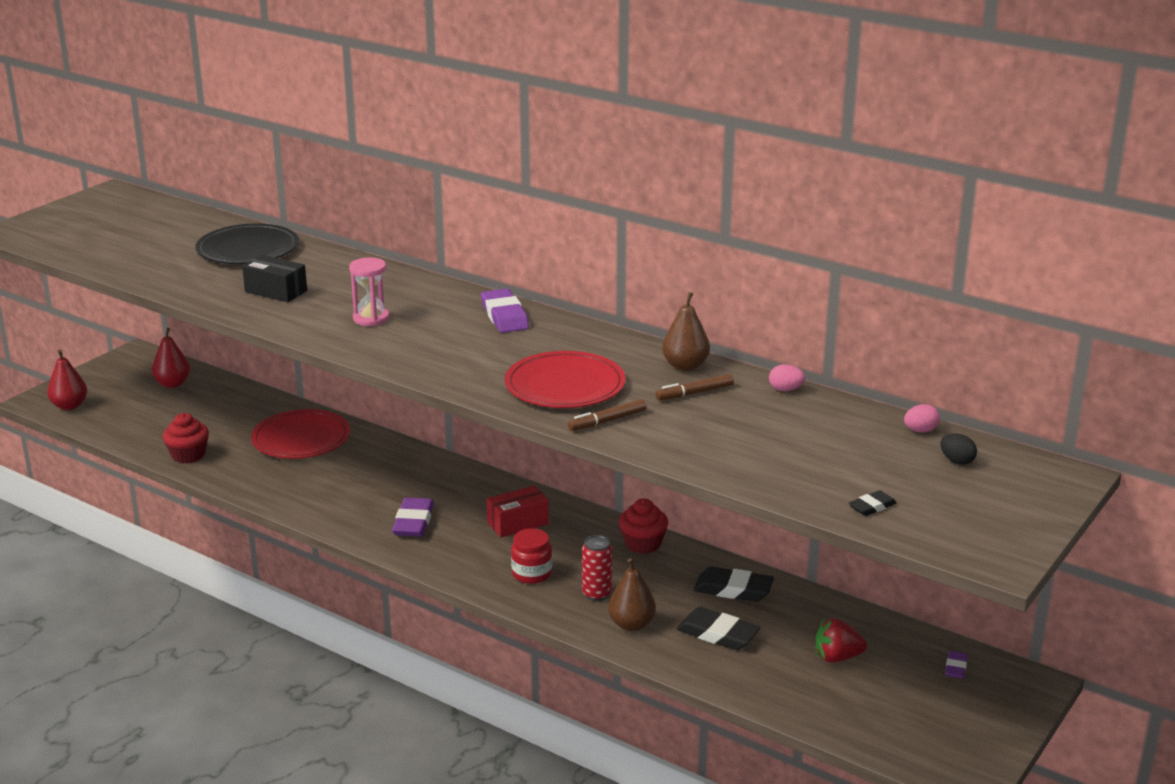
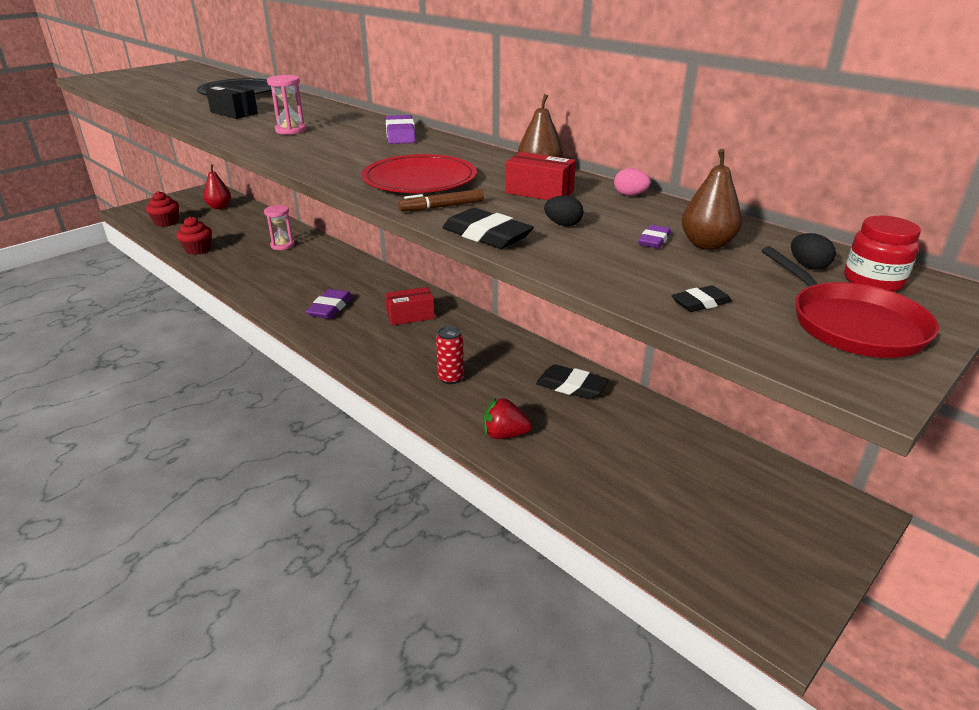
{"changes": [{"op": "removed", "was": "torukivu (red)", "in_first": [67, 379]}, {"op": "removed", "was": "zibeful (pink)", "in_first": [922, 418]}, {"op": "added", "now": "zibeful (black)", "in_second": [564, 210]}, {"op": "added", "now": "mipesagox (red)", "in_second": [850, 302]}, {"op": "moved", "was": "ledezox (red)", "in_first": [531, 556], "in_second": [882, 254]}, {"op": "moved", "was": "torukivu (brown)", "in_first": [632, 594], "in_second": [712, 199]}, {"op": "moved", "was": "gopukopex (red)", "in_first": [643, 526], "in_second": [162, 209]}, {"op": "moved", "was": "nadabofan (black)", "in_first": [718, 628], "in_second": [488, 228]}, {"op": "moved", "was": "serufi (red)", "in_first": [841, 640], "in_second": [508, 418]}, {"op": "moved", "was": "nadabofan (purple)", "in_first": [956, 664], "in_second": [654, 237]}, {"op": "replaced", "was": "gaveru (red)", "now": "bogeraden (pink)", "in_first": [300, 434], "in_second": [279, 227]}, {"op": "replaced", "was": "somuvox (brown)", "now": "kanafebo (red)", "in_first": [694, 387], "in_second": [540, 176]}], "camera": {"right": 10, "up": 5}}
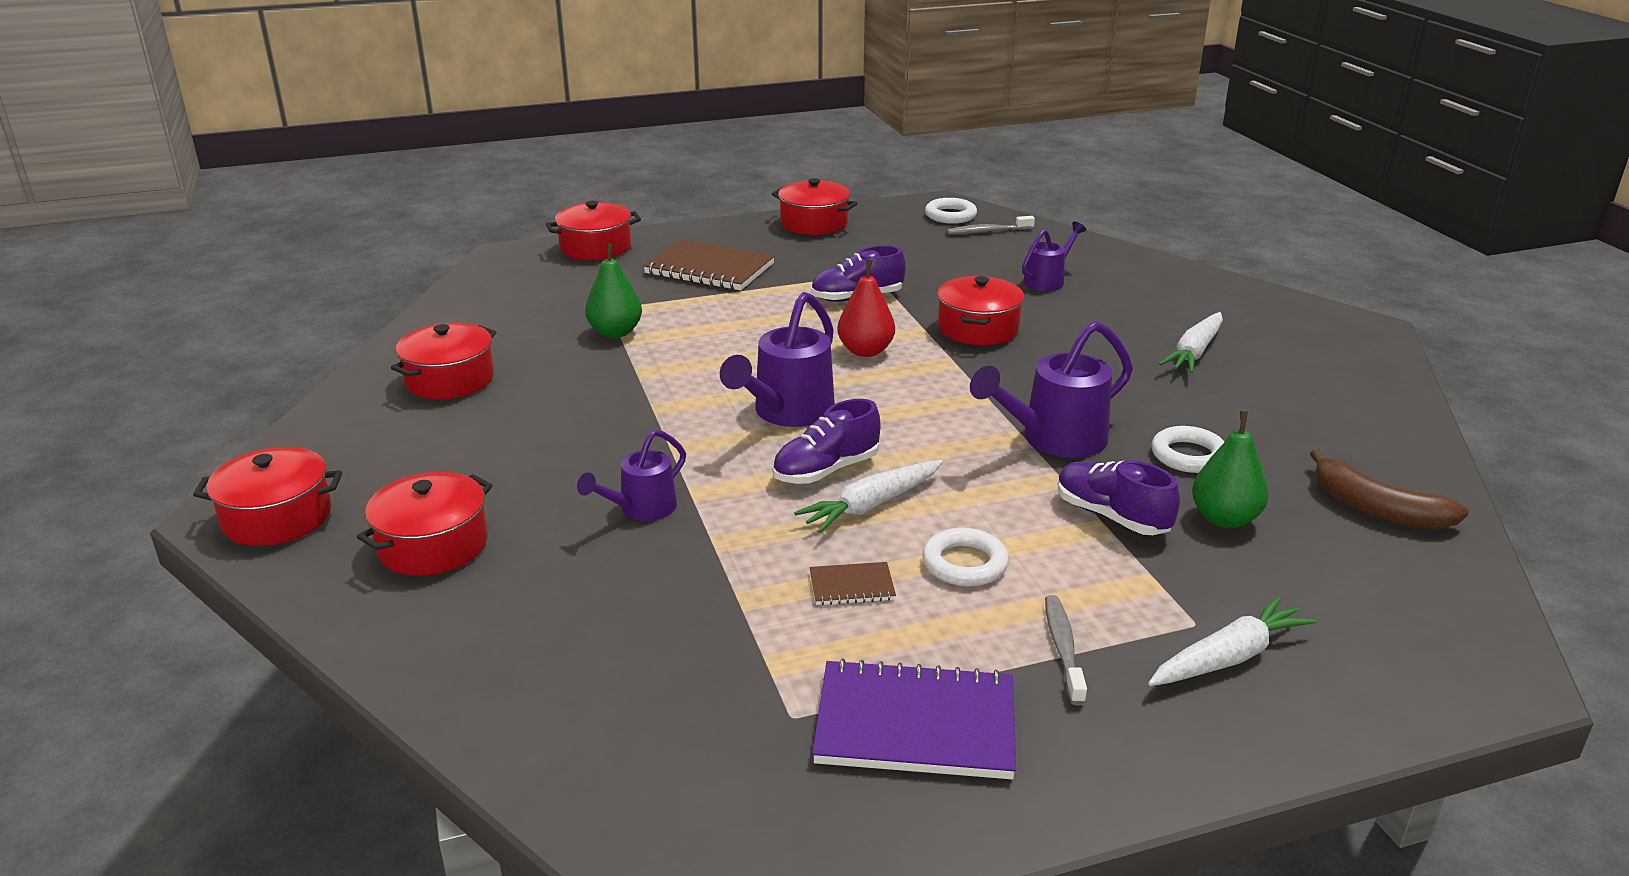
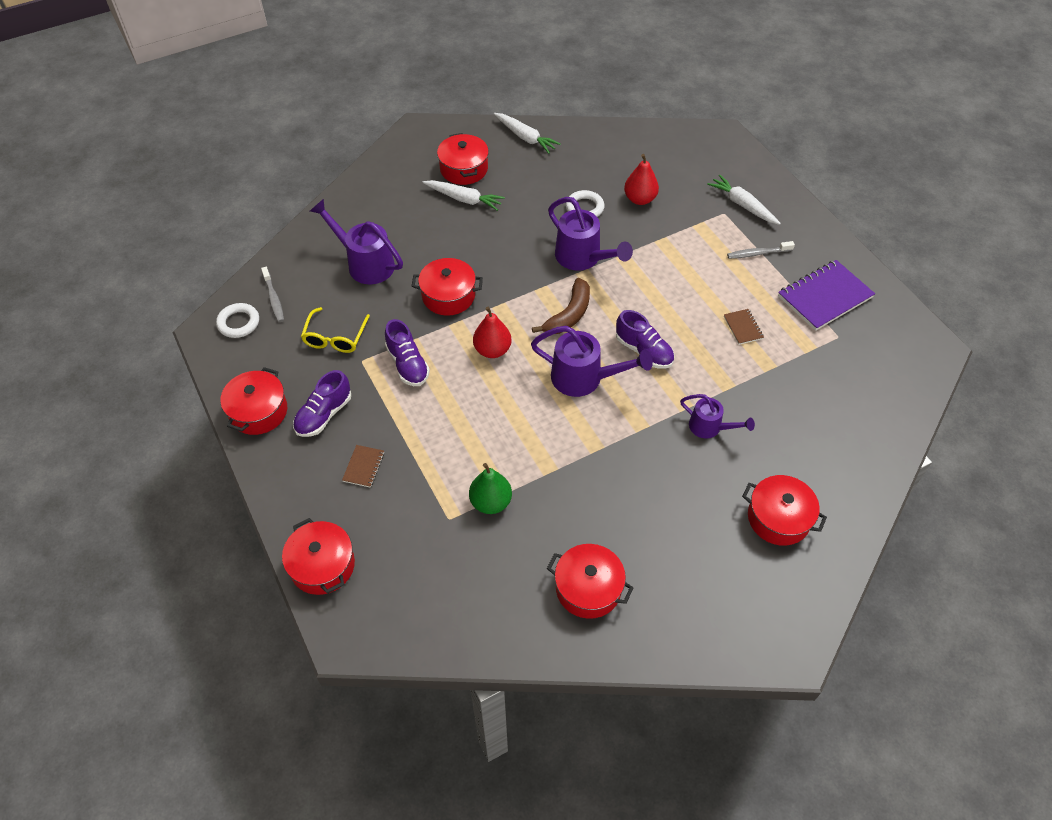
{"changes": [{"op": "removed", "was": "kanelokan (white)", "in_first": [965, 557]}, {"op": "added", "now": "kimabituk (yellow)", "in_second": [335, 330]}, {"op": "moved", "was": "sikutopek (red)", "in_first": [267, 496], "in_second": [463, 159]}, {"op": "moved", "was": "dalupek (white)", "in_first": [868, 496], "in_second": [527, 133]}, {"op": "moved", "was": "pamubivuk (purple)", "in_first": [1119, 497], "in_second": [322, 403]}, {"op": "moved", "was": "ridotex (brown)", "in_first": [1389, 489], "in_second": [561, 306]}, {"op": "recoloured", "was": "torukivu (green)", "now": "torukivu (red)", "in_first": [1230, 469], "in_second": [641, 179]}, {"op": "turned", "was": "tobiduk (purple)", "in_first": [914, 718], "in_second": [826, 295], "clockwise": 60}, {"op": "resized", "was": "tobiduk (brown)", "in_first": [709, 264], "in_second": [363, 466], "ratio": 0.48}, {"op": "resized", "was": "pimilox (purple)", "in_first": [1054, 256], "in_second": [356, 241], "ratio": 1.64}], "camera": {"right": -100, "up": 25}}
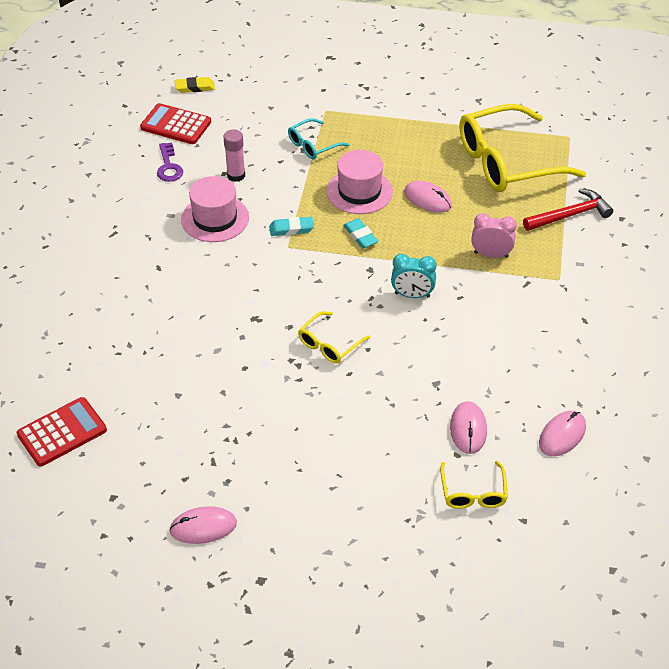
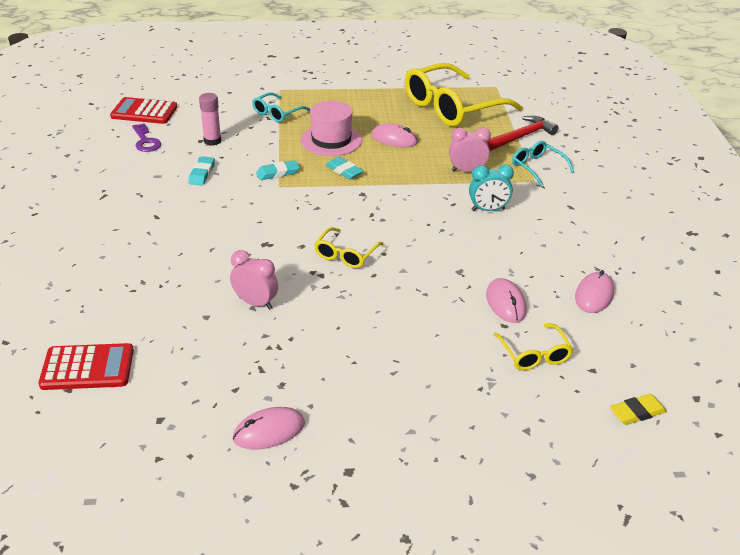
{"changes": [{"op": "added", "now": "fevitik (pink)", "in_second": [254, 280]}, {"op": "added", "now": "kimabituk (turquoise)", "in_second": [543, 163]}, {"op": "moved", "was": "nadabofan (yellow)", "in_first": [195, 85], "in_second": [638, 409]}, {"op": "moved", "was": "fevitik (turquoise)", "in_first": [414, 276], "in_second": [491, 187]}, {"op": "replaced", "was": "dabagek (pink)", "now": "nadabofan (turquoise)", "in_first": [215, 209], "in_second": [201, 170]}, {"op": "turned", "was": "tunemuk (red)", "in_first": [62, 431], "in_second": [86, 366], "clockwise": 45}], "camera": {"right": -15, "up": -10}}
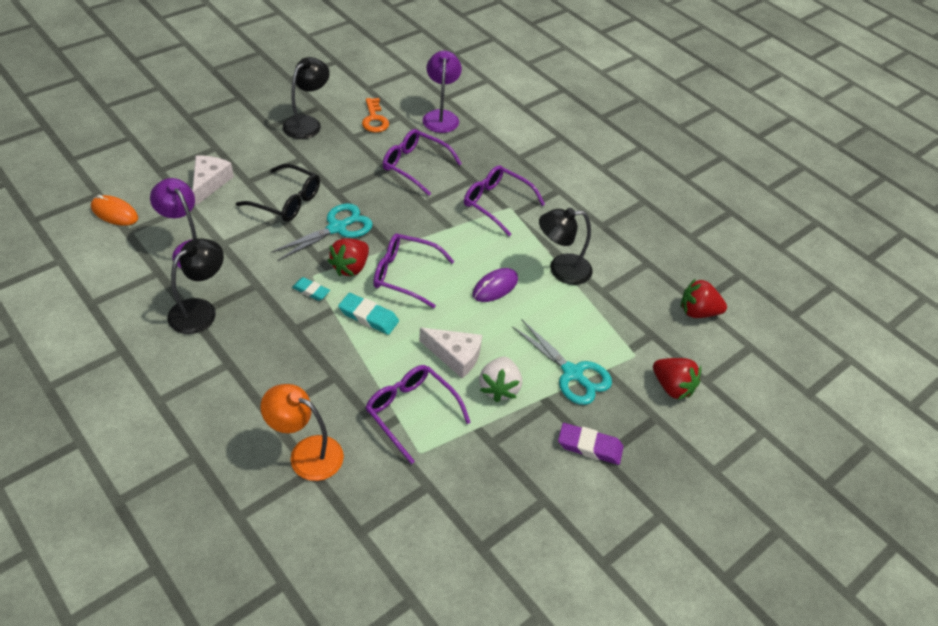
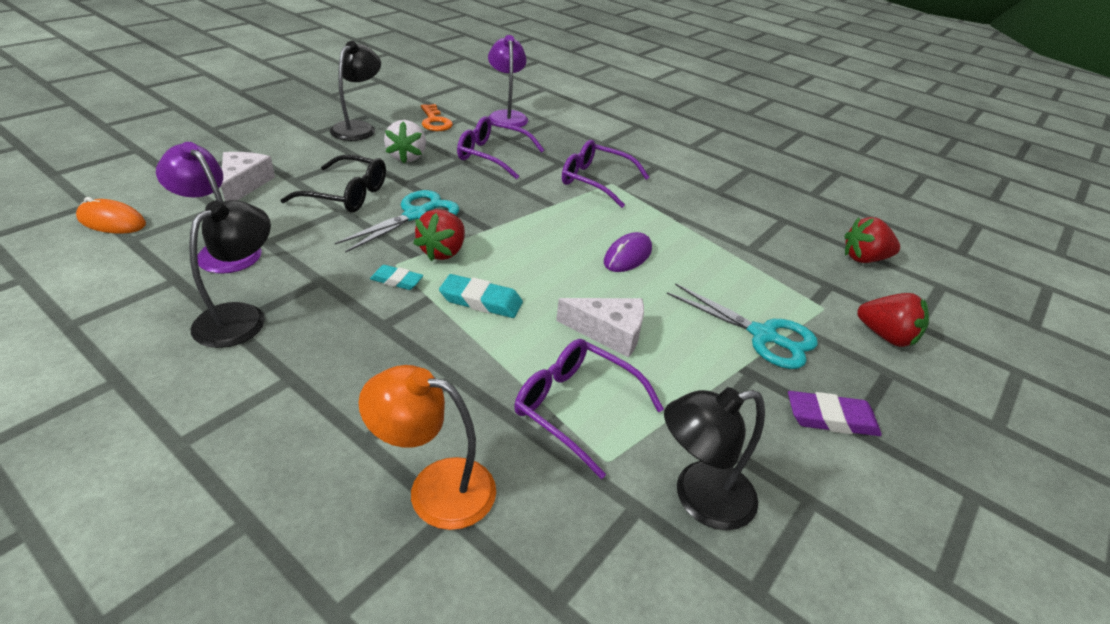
{"changes": [{"op": "removed", "was": "kimabituk (purple)", "in_first": [414, 270]}, {"op": "moved", "was": "serufi (white)", "in_first": [500, 379], "in_second": [405, 141]}, {"op": "moved", "was": "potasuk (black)", "in_first": [566, 246], "in_second": [714, 458]}], "camera": {"right": -10, "up": -10}}
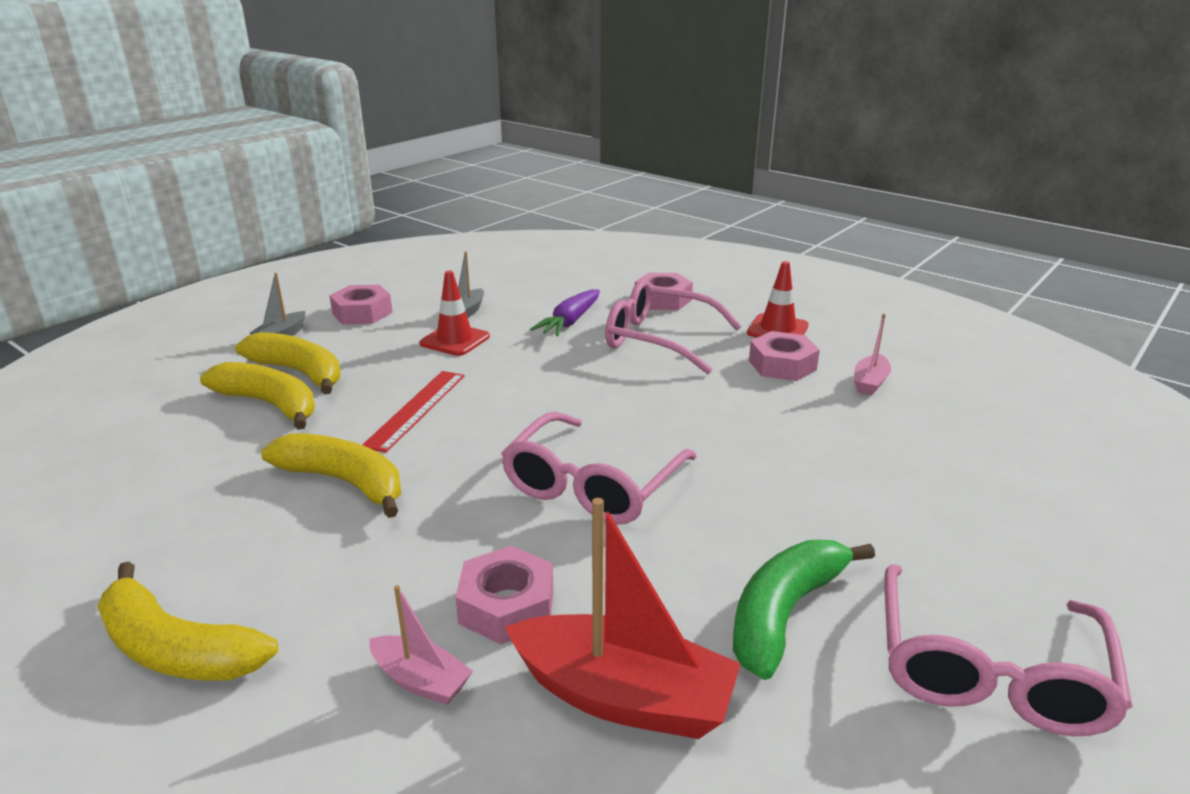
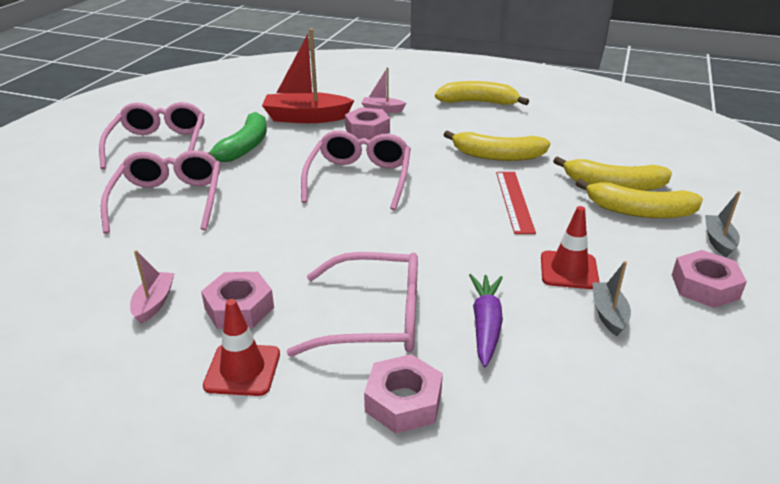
{"changes": [{"op": "added", "now": "kimabituk (pink)", "in_second": [160, 192]}], "camera": {"right": 160, "up": 5}}
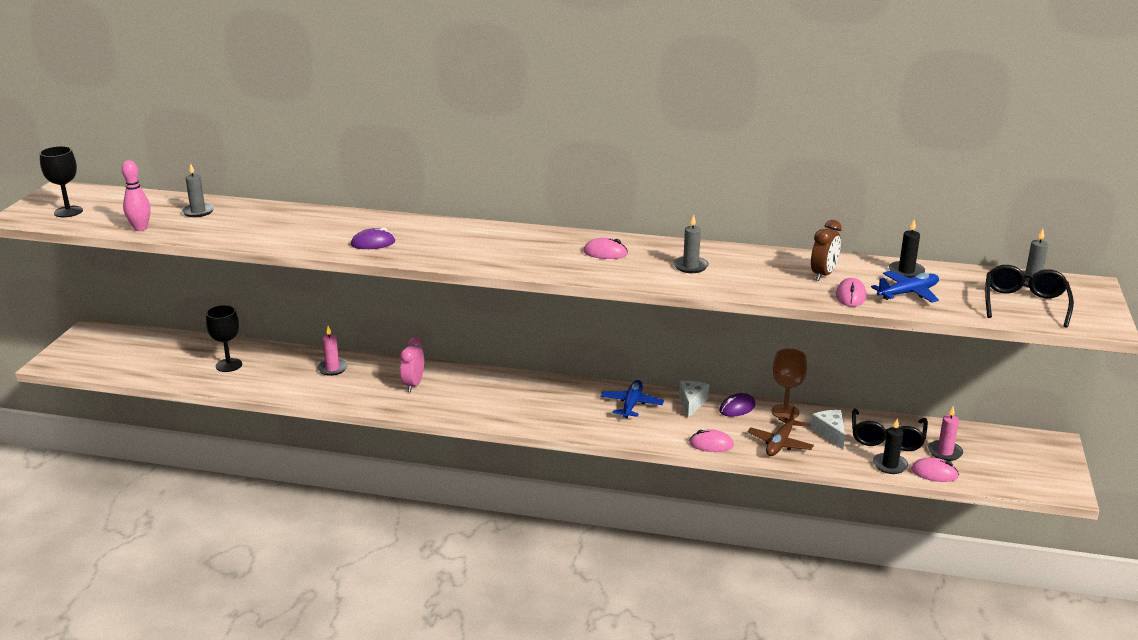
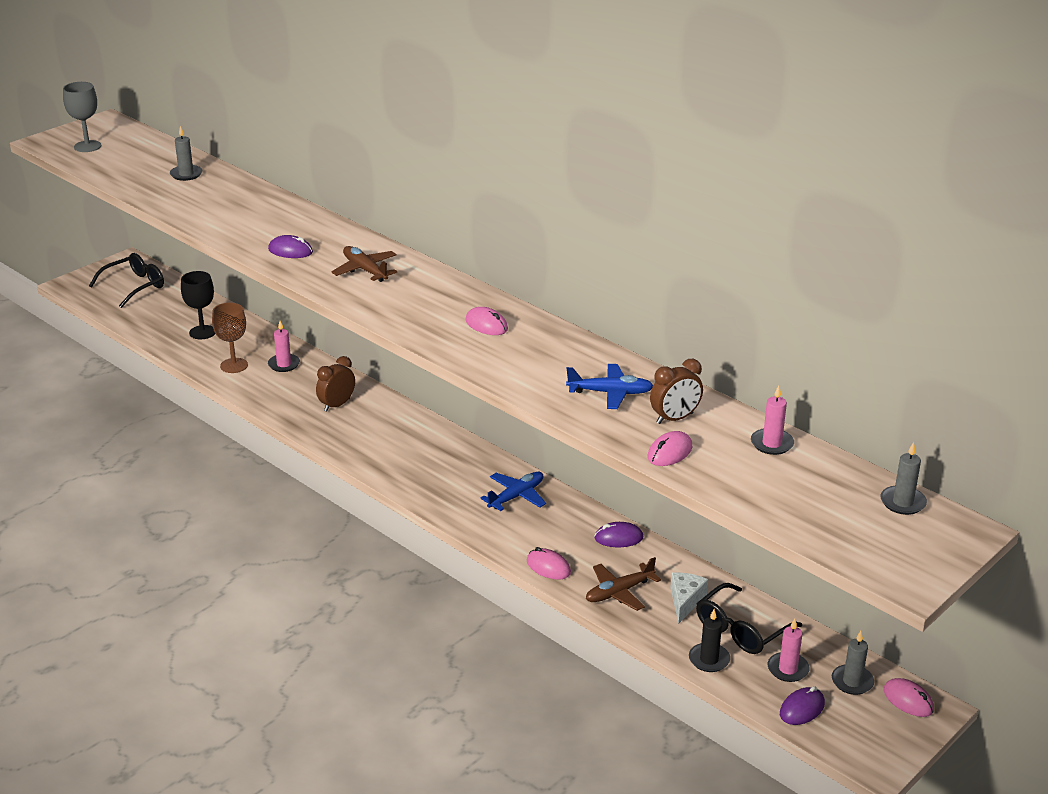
{"changes": [{"op": "removed", "was": "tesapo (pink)", "in_first": [136, 195]}, {"op": "removed", "was": "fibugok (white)", "in_first": [694, 399]}, {"op": "added", "now": "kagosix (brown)", "in_second": [364, 264]}, {"op": "added", "now": "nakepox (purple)", "in_second": [802, 705]}, {"op": "moved", "was": "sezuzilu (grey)", "in_first": [691, 243], "in_second": [853, 663]}, {"op": "moved", "was": "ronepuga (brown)", "in_first": [789, 383], "in_second": [230, 338]}, {"op": "moved", "was": "kagosix (blue)", "in_first": [905, 287], "in_second": [609, 386]}, {"op": "moved", "was": "nakepox (pink)", "in_first": [935, 469], "in_second": [909, 697]}, {"op": "moved", "was": "kimabituk (black)", "in_first": [1029, 296], "in_second": [126, 280]}, {"op": "recoloured", "was": "ronepuga (black)", "now": "ronepuga (grey)", "in_first": [61, 181], "in_second": [82, 117]}, {"op": "recoloured", "was": "fevitik (pink)", "now": "fevitik (brown)", "in_first": [412, 364], "in_second": [335, 384]}, {"op": "recoloured", "was": "sezuzilu (black)", "now": "sezuzilu (pink)", "in_first": [907, 249], "in_second": [772, 420]}], "camera": {"right": 30, "up": 5}}
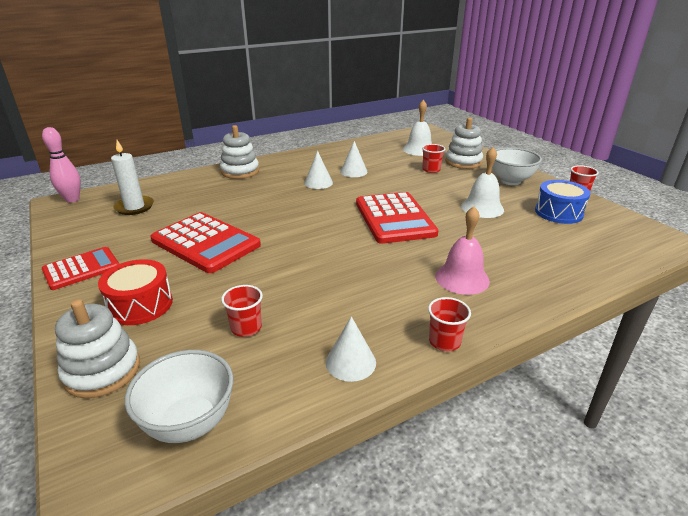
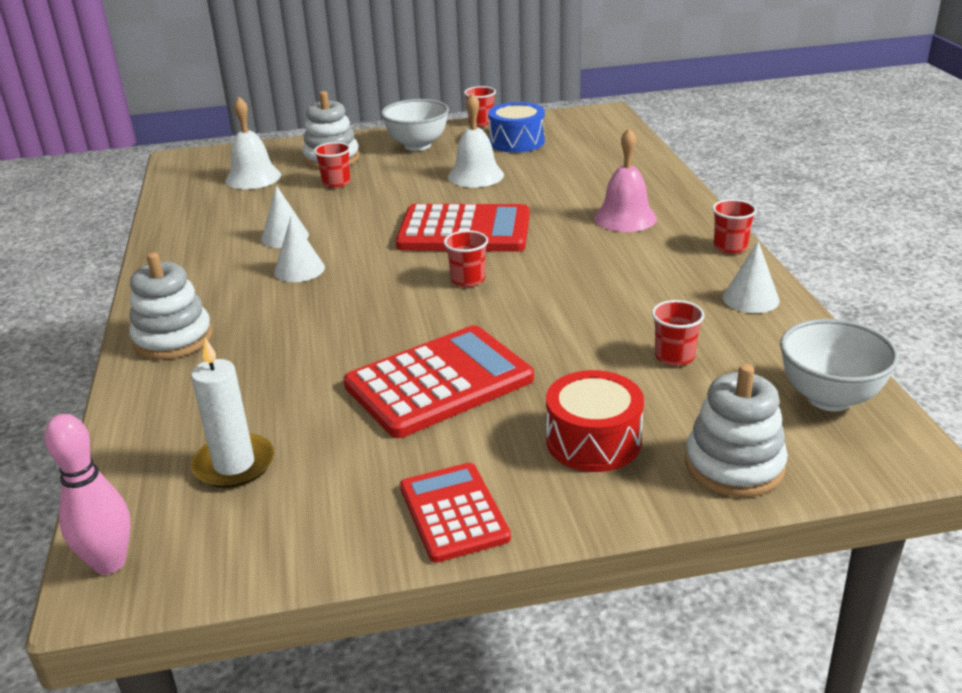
{"changes": [{"op": "added", "now": "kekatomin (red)", "in_second": [466, 258]}], "camera": {"right": -70, "up": 0}}
